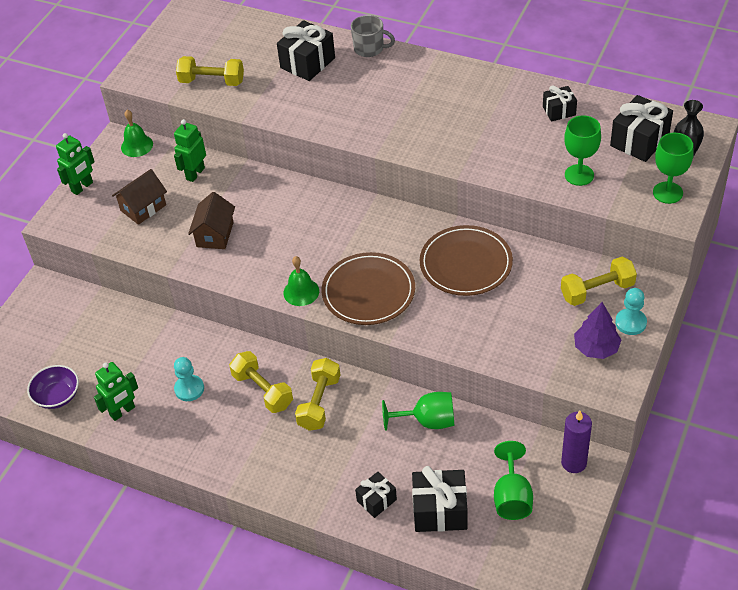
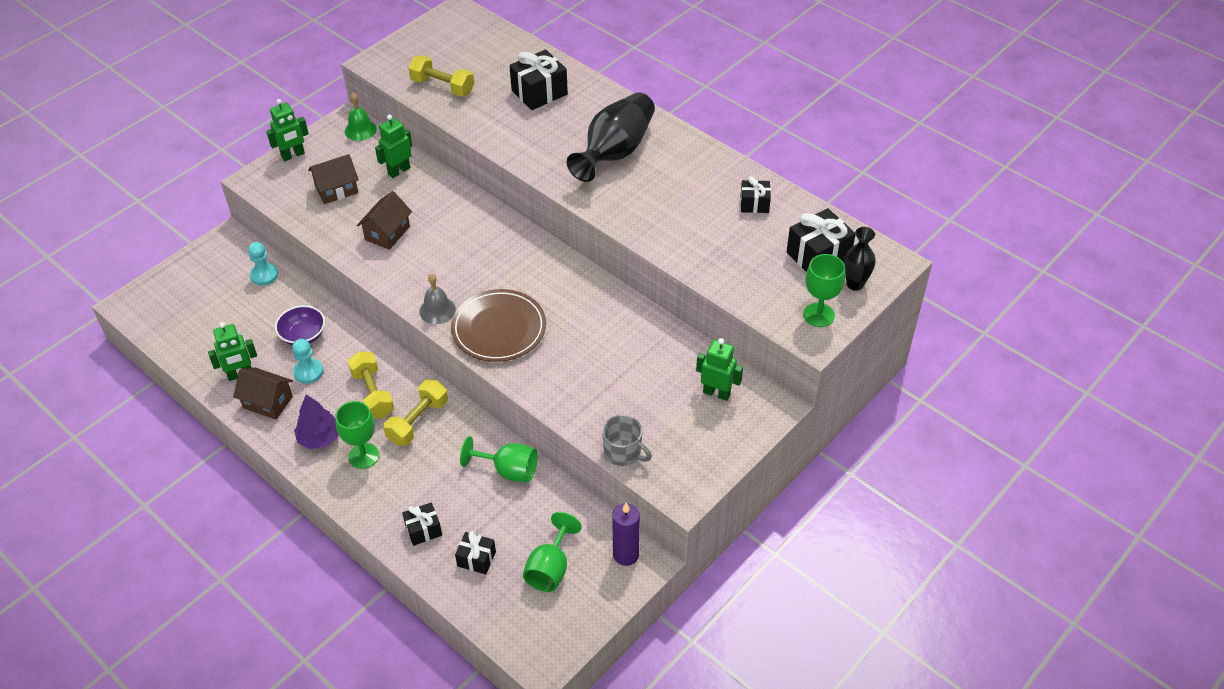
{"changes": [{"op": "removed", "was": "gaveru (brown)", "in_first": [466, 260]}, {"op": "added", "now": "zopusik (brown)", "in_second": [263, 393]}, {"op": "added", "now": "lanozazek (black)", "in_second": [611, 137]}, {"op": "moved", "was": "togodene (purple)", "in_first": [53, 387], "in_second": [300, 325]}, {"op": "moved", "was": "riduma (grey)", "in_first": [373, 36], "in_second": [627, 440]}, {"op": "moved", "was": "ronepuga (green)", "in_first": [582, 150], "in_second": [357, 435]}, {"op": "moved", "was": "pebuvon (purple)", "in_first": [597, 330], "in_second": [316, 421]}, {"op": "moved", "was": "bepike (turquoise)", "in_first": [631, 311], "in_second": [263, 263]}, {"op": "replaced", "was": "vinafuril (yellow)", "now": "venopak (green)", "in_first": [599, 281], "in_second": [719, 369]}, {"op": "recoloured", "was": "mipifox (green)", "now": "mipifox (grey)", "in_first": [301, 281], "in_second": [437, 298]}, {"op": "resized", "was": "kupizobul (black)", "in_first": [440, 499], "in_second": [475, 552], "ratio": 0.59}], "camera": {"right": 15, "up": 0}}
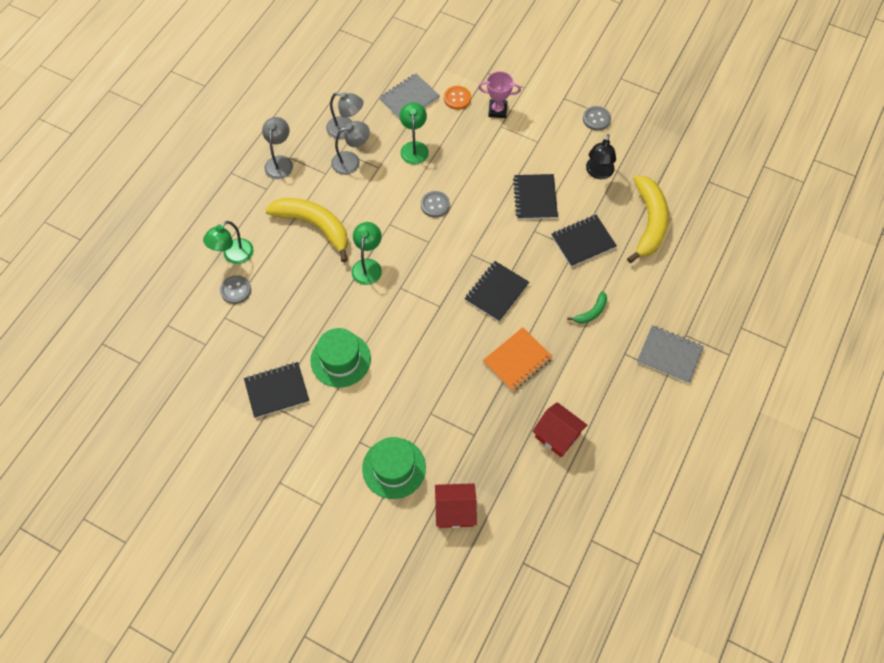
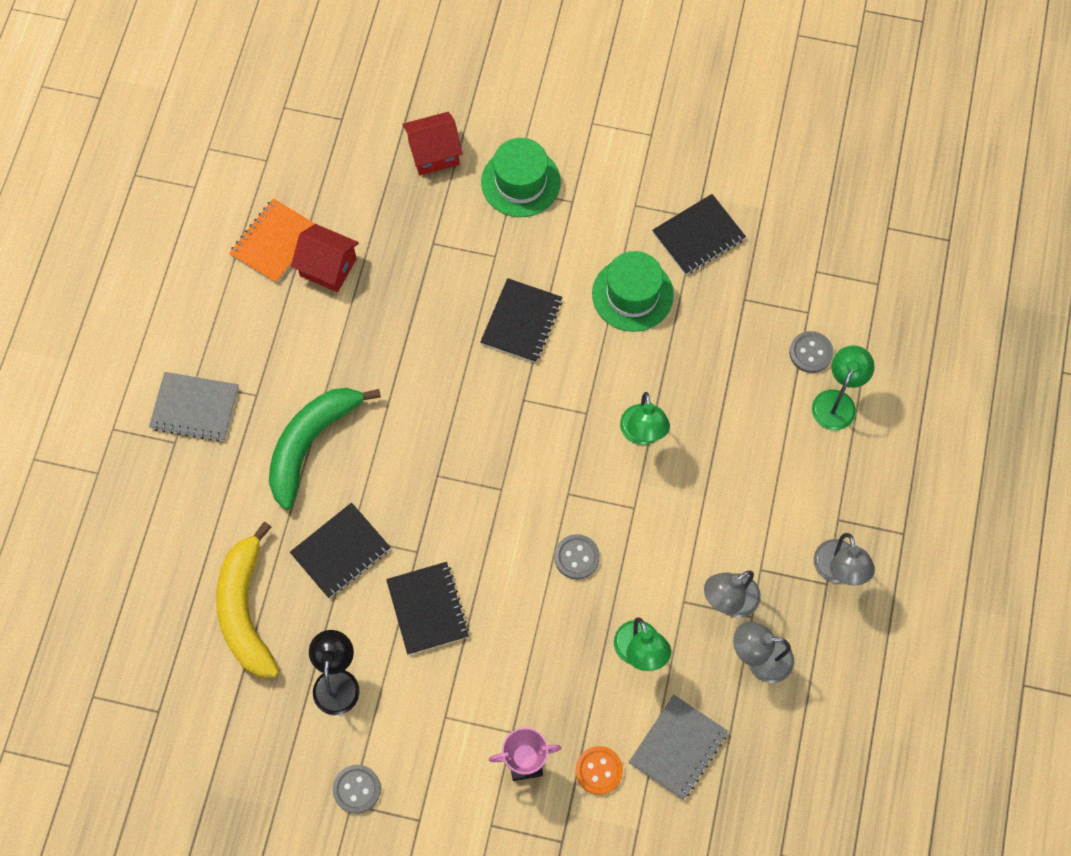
{"changes": [{"op": "removed", "was": "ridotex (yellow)", "in_first": [306, 230]}, {"op": "moved", "was": "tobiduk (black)", "in_first": [497, 291], "in_second": [521, 320]}, {"op": "moved", "was": "tobiduk (orange)", "in_first": [518, 359], "in_second": [272, 241]}, {"op": "resized", "was": "ridotex (green)", "in_first": [587, 307], "in_second": [325, 449], "ratio": 2.16}], "camera": {"right": 165, "up": 5}}
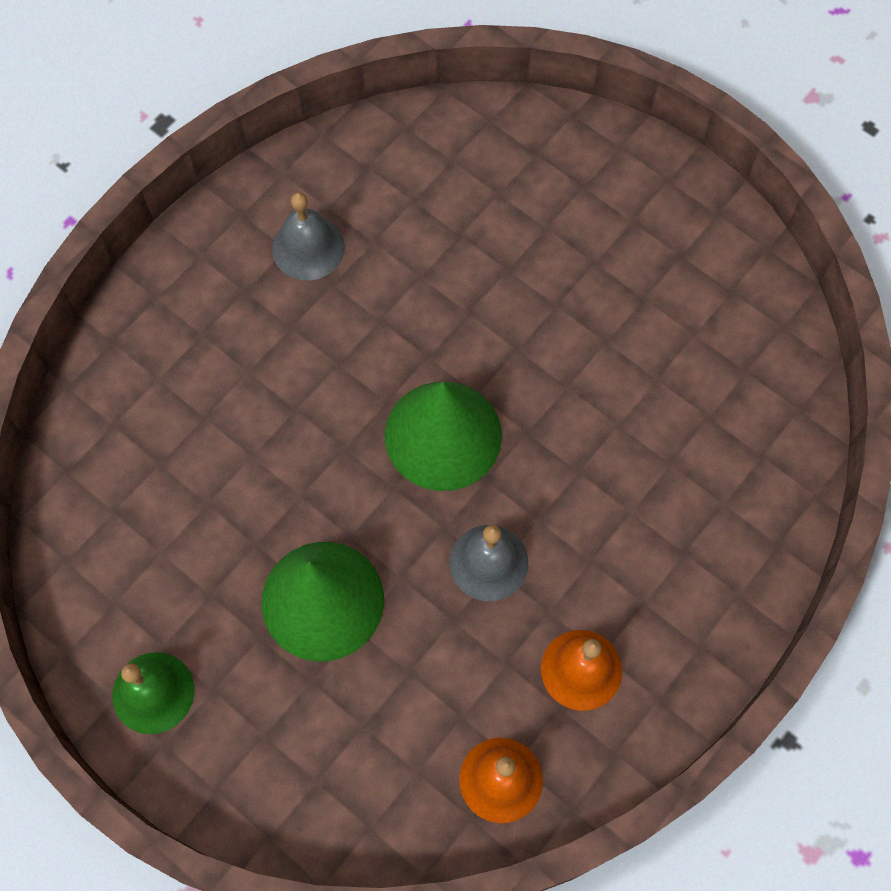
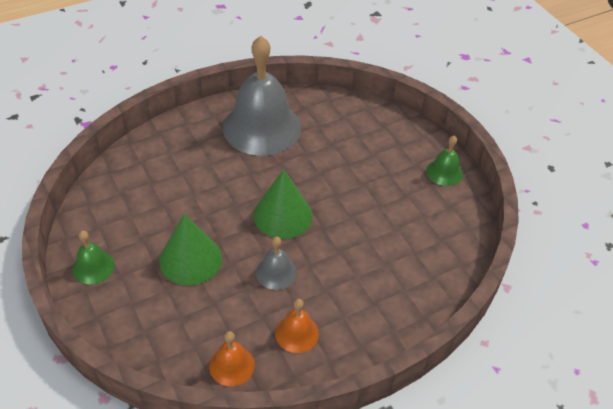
{"changes": [{"op": "added", "now": "mipifox (green)", "in_second": [444, 160]}, {"op": "resized", "was": "mipifox (grey)", "in_first": [308, 236], "in_second": [262, 96], "ratio": 2.26}], "camera": {"right": 20, "up": -20}}
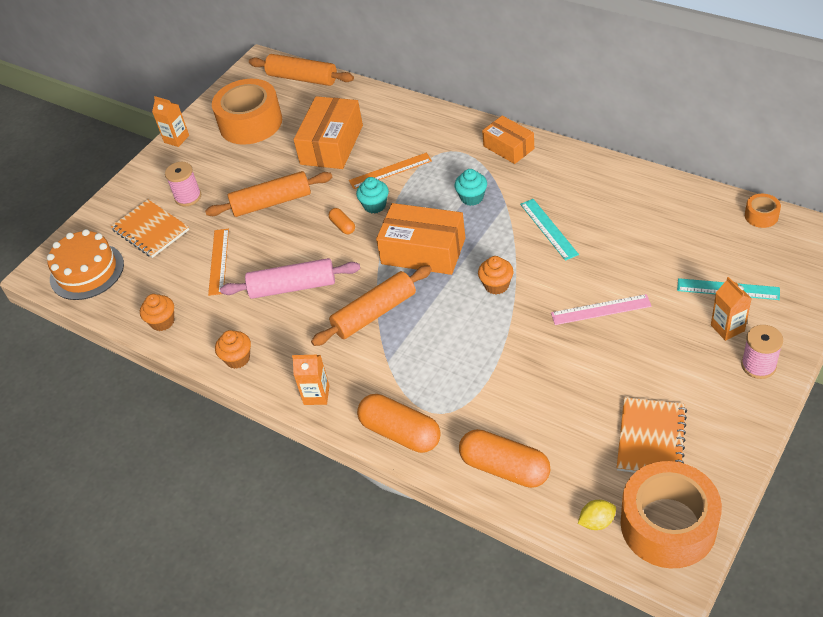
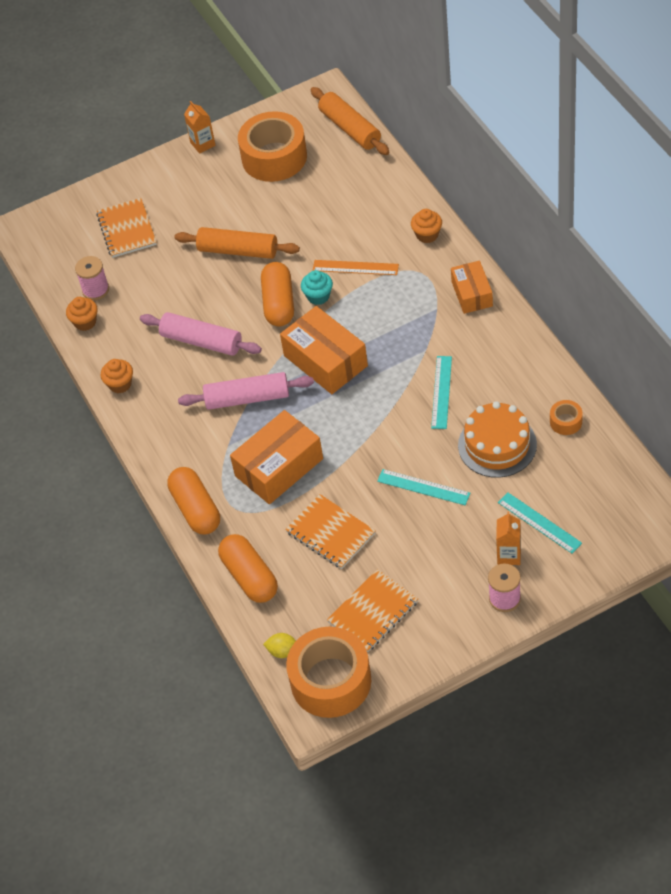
{"changes": [{"op": "removed", "was": "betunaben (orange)", "in_first": [218, 262]}, {"op": "removed", "was": "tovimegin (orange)", "in_first": [311, 380]}, {"op": "removed", "was": "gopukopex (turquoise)", "in_first": [470, 187]}, {"op": "added", "now": "tobiduk (orange)", "in_second": [330, 531]}, {"op": "moved", "was": "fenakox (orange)", "in_first": [85, 264], "in_second": [497, 439]}, {"op": "moved", "was": "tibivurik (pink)", "in_first": [183, 184], "in_second": [92, 278]}, {"op": "moved", "was": "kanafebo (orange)", "in_first": [328, 132], "in_second": [276, 457]}, {"op": "moved", "was": "gopukopex (orange)", "in_first": [496, 275], "in_second": [426, 226]}, {"op": "moved", "was": "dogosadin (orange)", "in_first": [763, 211], "in_second": [566, 417]}, {"op": "recoloured", "was": "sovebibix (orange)", "now": "sovebibix (pink)", "in_first": [371, 305], "in_second": [246, 391]}, {"op": "recoloured", "was": "betunaben (pink)", "now": "betunaben (turquoise)", "in_first": [601, 309], "in_second": [423, 487]}, {"op": "resized", "was": "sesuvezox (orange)", "in_first": [342, 221], "in_second": [277, 294], "ratio": 2.09}], "camera": {"right": 30, "up": 5}}
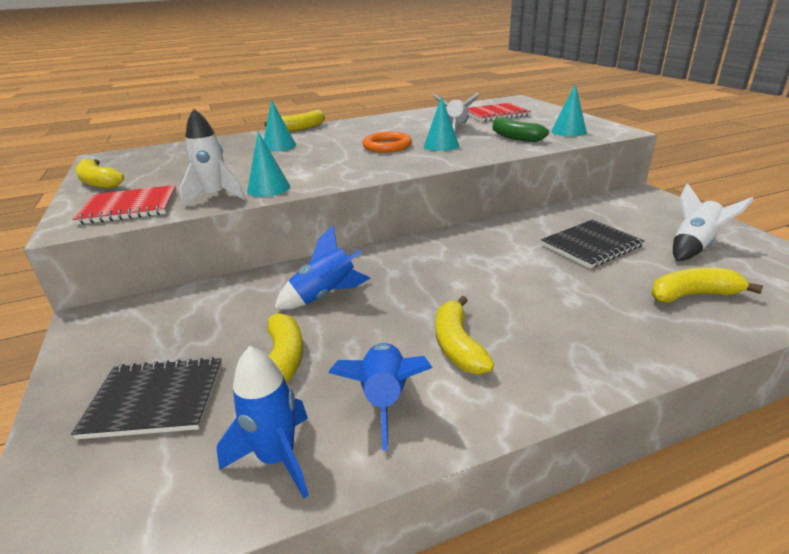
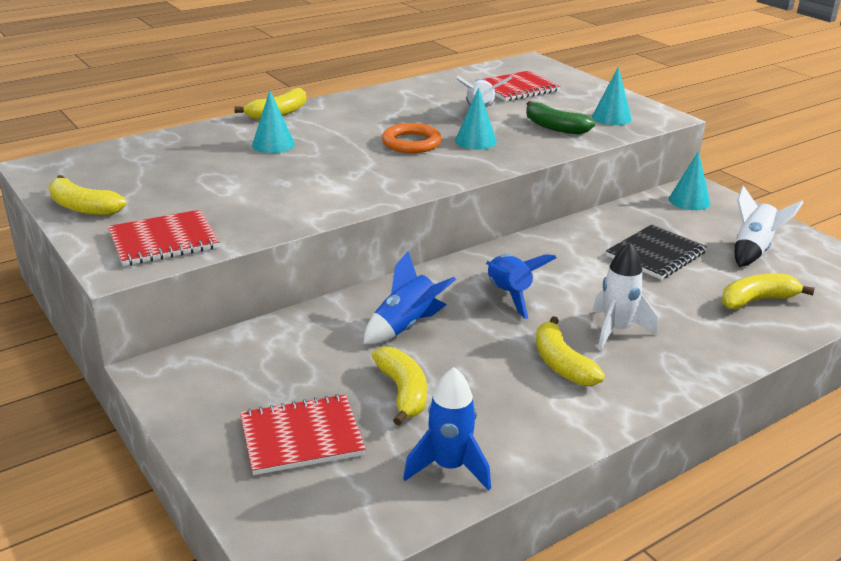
{"changes": [{"op": "moved", "was": "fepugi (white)", "in_first": [213, 158], "in_second": [624, 296]}, {"op": "moved", "was": "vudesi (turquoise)", "in_first": [268, 164], "in_second": [689, 180]}, {"op": "moved", "was": "fepugi (blue)", "in_first": [380, 397], "in_second": [521, 286]}, {"op": "recoloured", "was": "tobiduk (black)", "now": "tobiduk (red)", "in_first": [146, 398], "in_second": [303, 434]}], "camera": {"right": -15, "up": 0}}
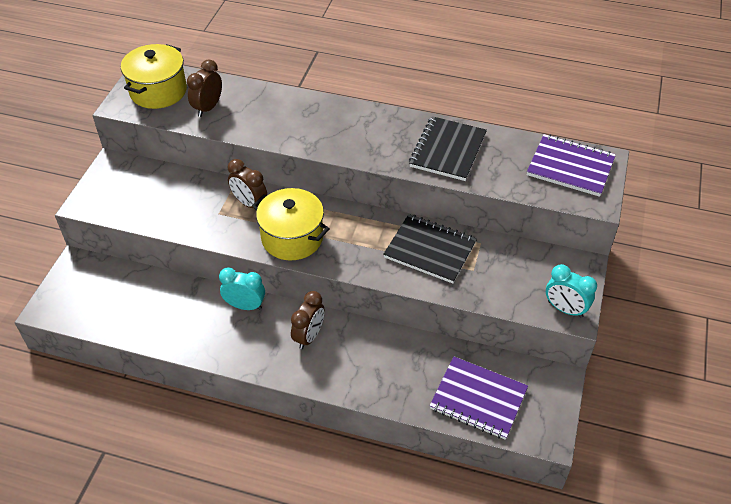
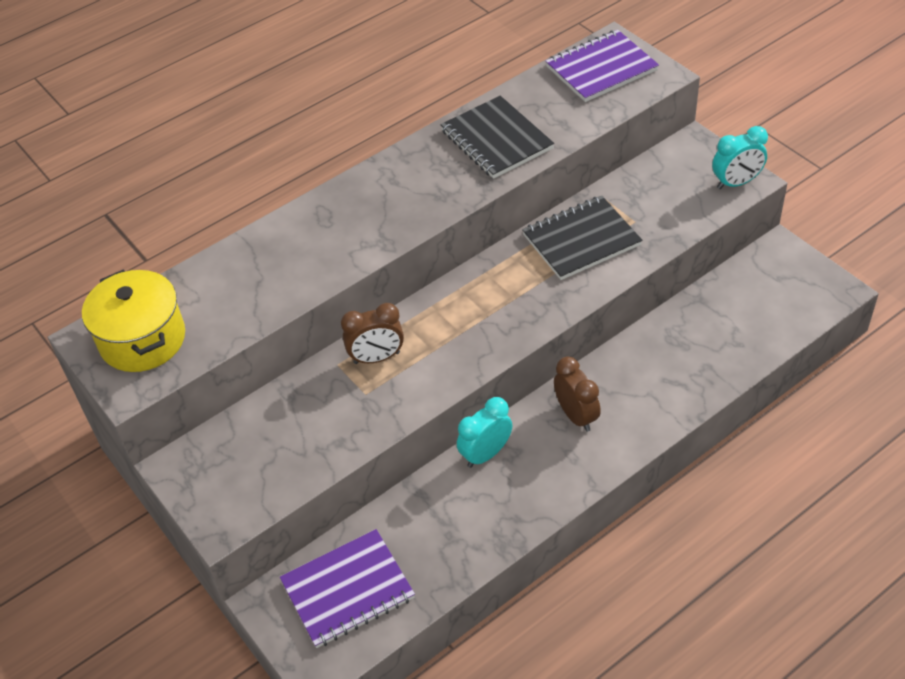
{"changes": [{"op": "removed", "was": "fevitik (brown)", "in_first": [204, 88]}, {"op": "removed", "was": "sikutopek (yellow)", "in_first": [291, 224]}, {"op": "moved", "was": "tobiduk (purple)", "in_first": [478, 398], "in_second": [347, 588]}], "camera": {"right": -50, "up": 0}}
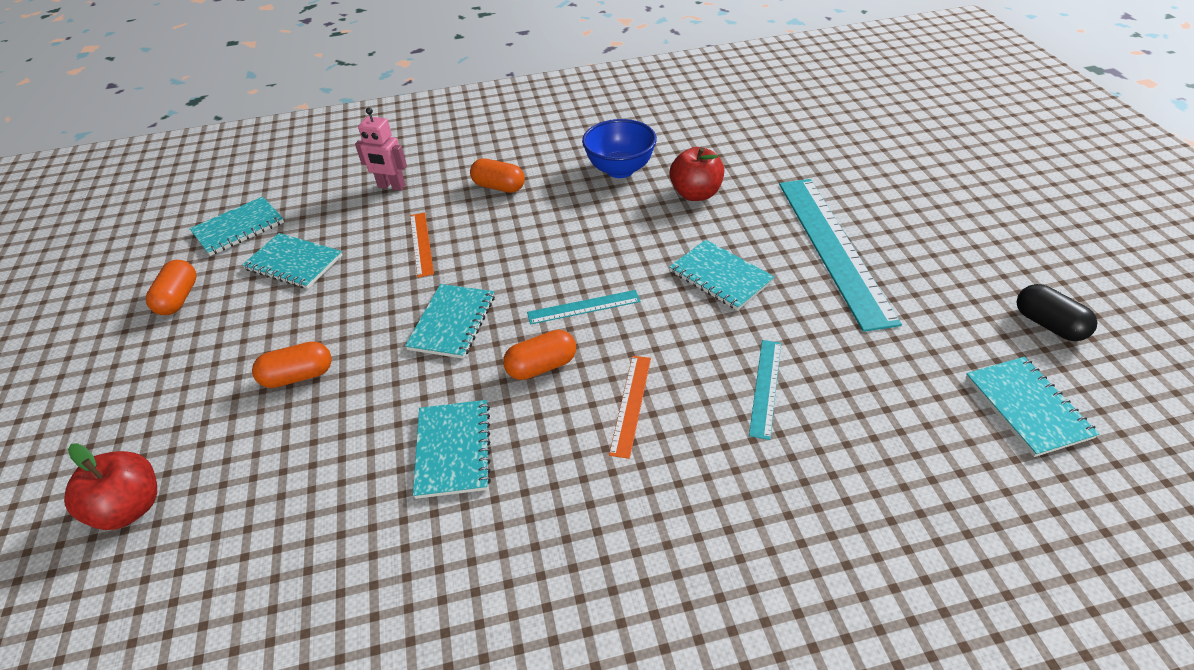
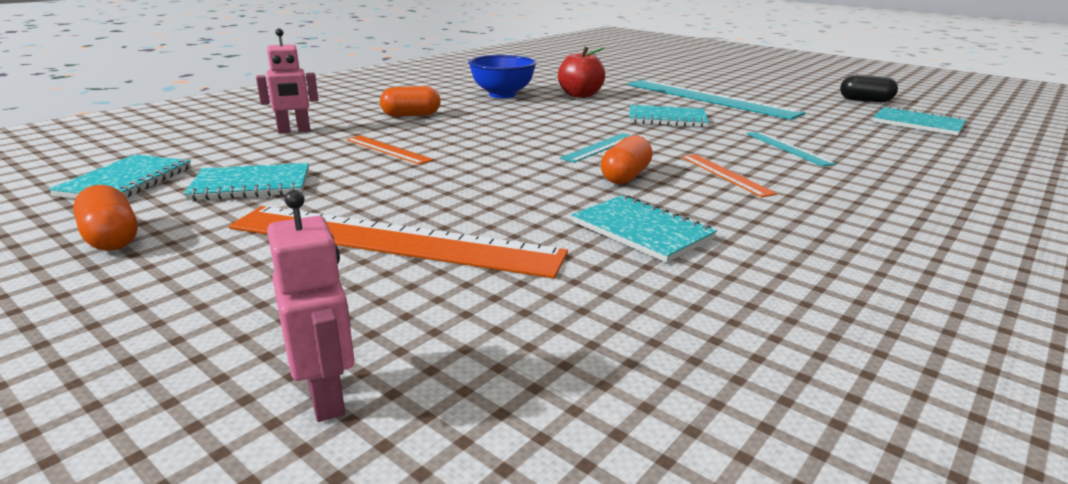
{"changes": [{"op": "removed", "was": "tobiduk (turquoise)", "in_first": [450, 321]}, {"op": "replaced", "was": "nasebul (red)", "now": "venopak (pink)", "in_first": [110, 486], "in_second": [310, 306]}, {"op": "replaced", "was": "sesuvezox (orange)", "now": "betunaben (orange)", "in_first": [292, 365], "in_second": [398, 242]}], "camera": {"right": -40, "up": -20}}
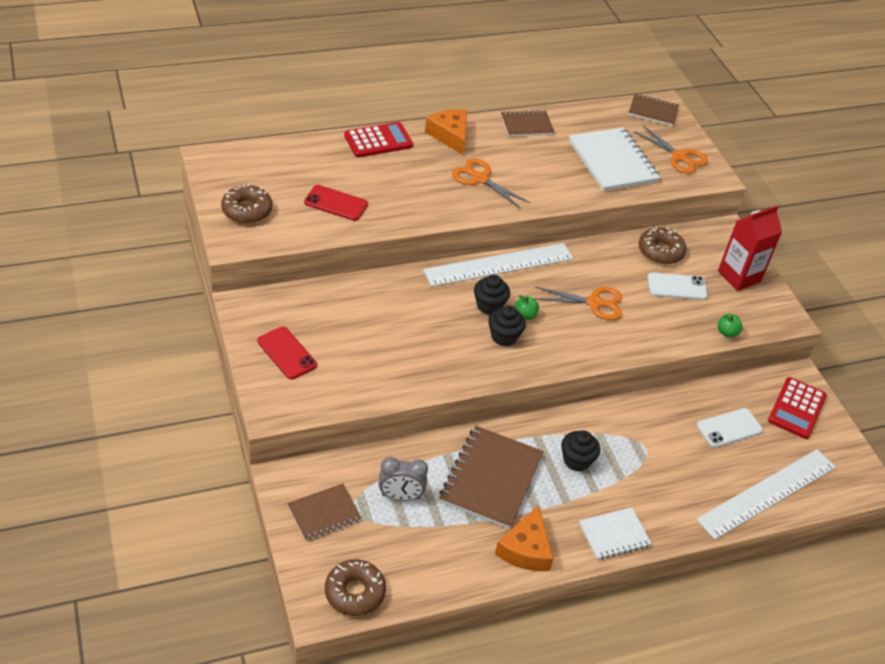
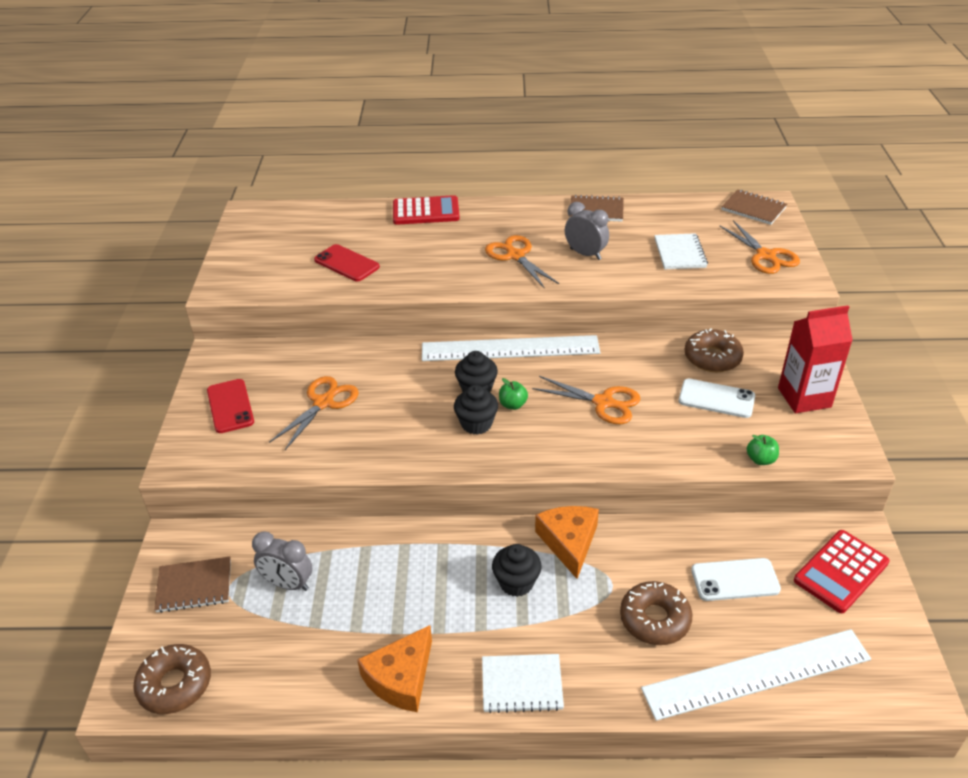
{"changes": [{"op": "removed", "was": "tobiduk (brown)", "in_first": [491, 477]}, {"op": "added", "now": "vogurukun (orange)", "in_second": [314, 413]}, {"op": "added", "now": "fevitik (grey)", "in_second": [587, 231]}, {"op": "moved", "was": "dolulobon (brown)", "in_first": [246, 204], "in_second": [656, 613]}, {"op": "moved", "was": "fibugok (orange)", "in_first": [446, 132], "in_second": [567, 542]}, {"op": "resized", "was": "tobiduk (white)", "in_first": [614, 159], "in_second": [681, 251], "ratio": 0.58}], "camera": {"right": 25, "up": -5}}
